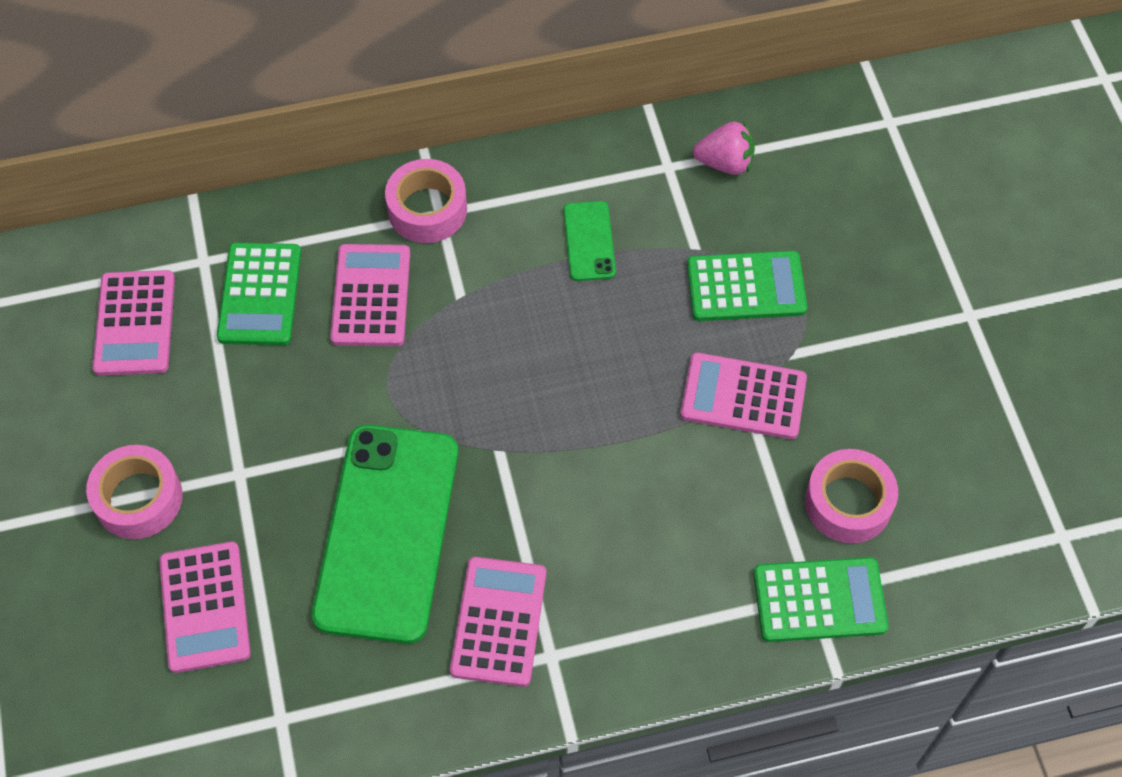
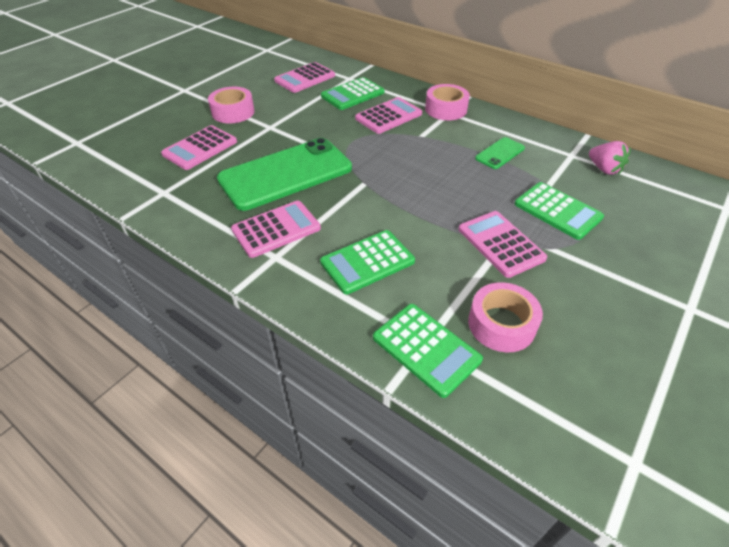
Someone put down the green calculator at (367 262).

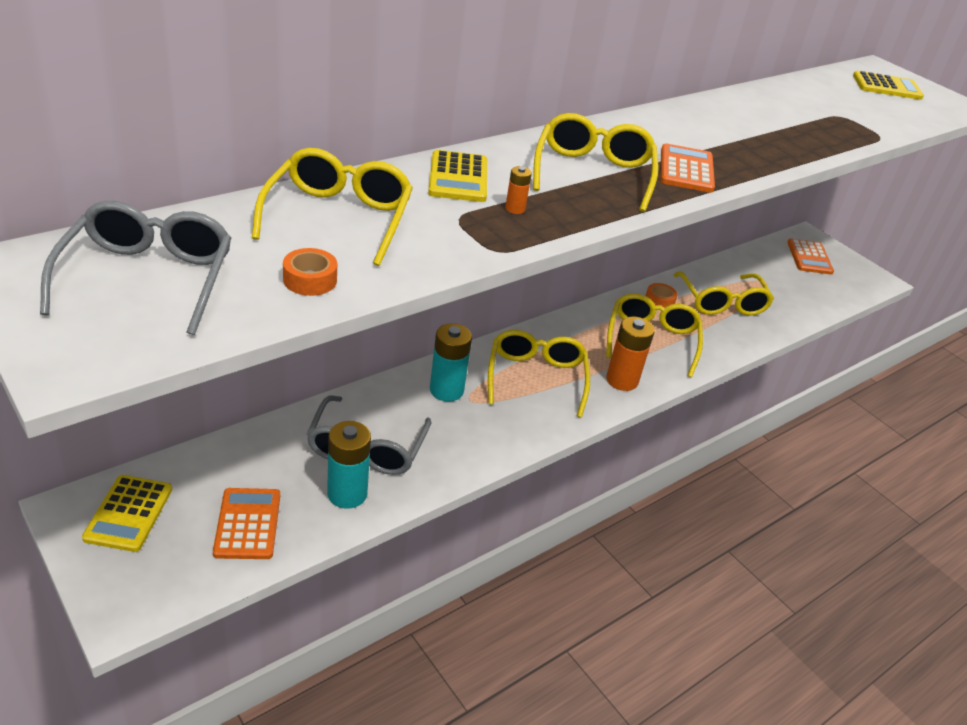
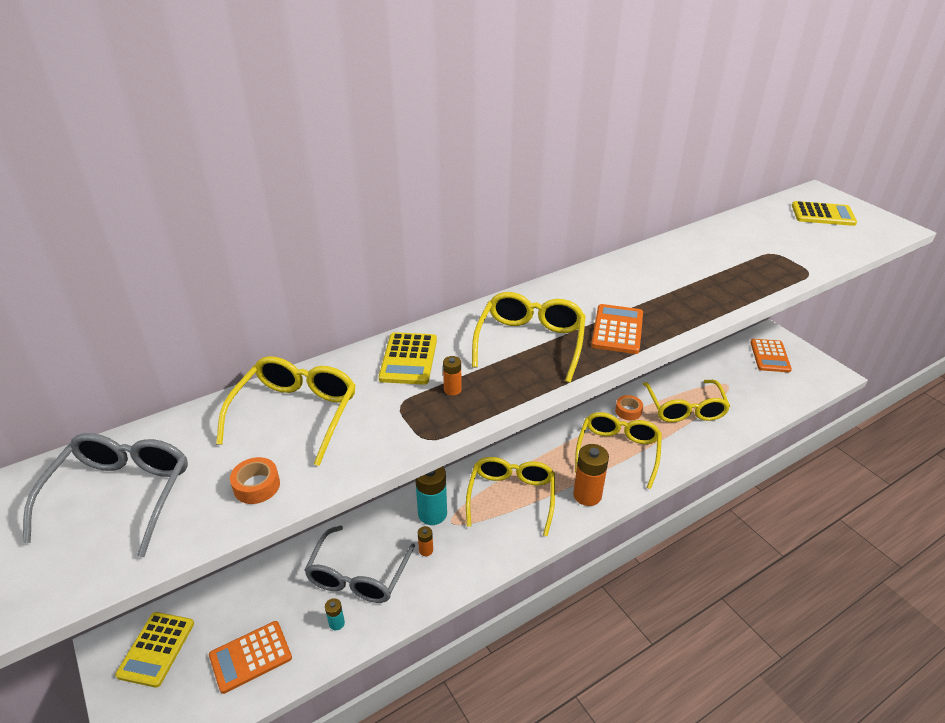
Someone rotated the orange calculator at (248 524) by 120 degrees counterclockwise.
Someone scaled the turquoise battery at (347 494) by 0.47.
Someone put down the orange battery at (426 550).

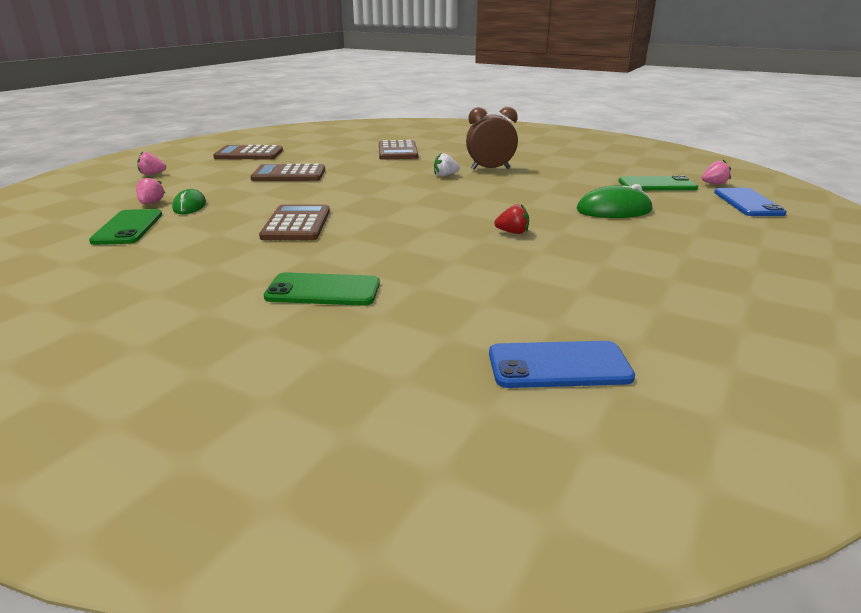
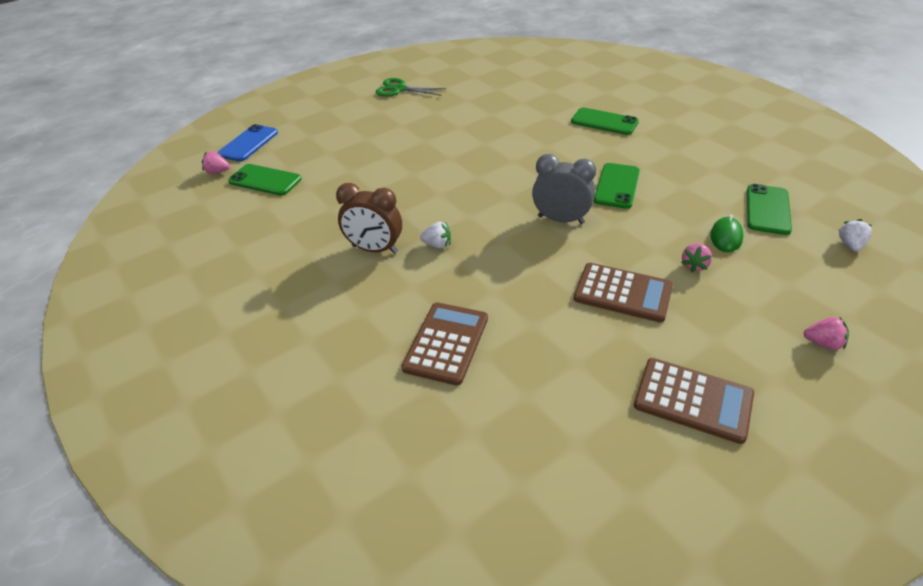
Someone carried the pink strawberry from (151 203) to (694 265).
Someone swapped the brown calculator at (296 224) for the green phone at (617 186).
Someone took away the blue phone at (559 366).
Someone took away the red strawberry at (512 232).
Someone took away the green mouse at (614 210).
Someone put down the green scissors at (399 89).
Someone put down the grey clock at (560 219).
Someone put down the white strawberry at (850 245).

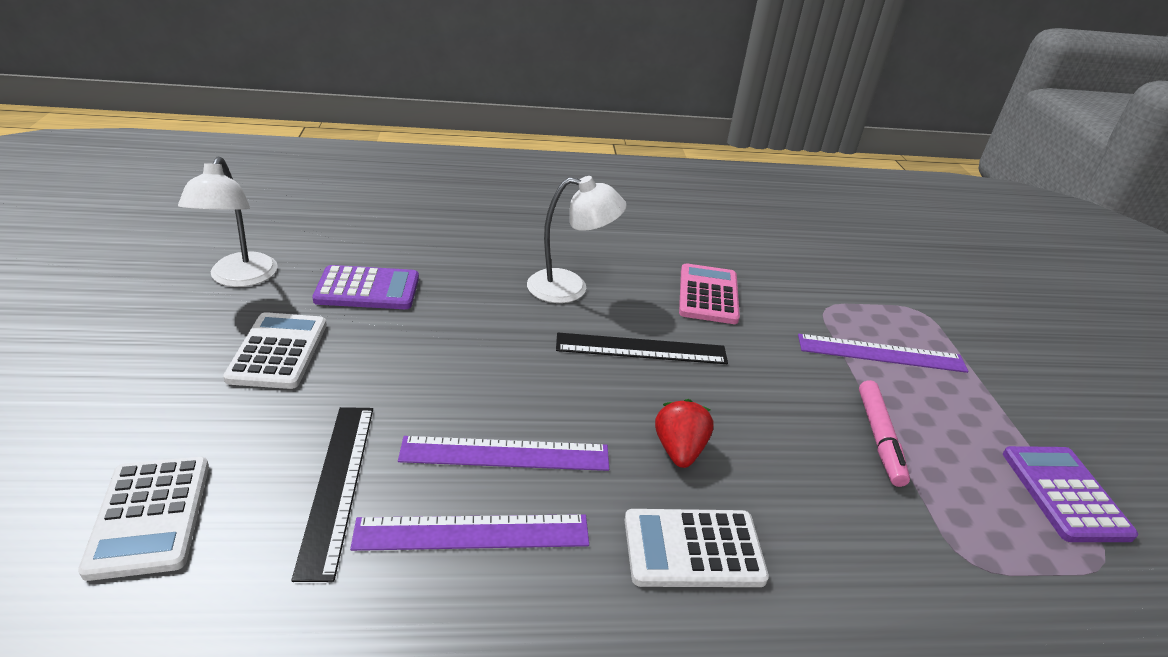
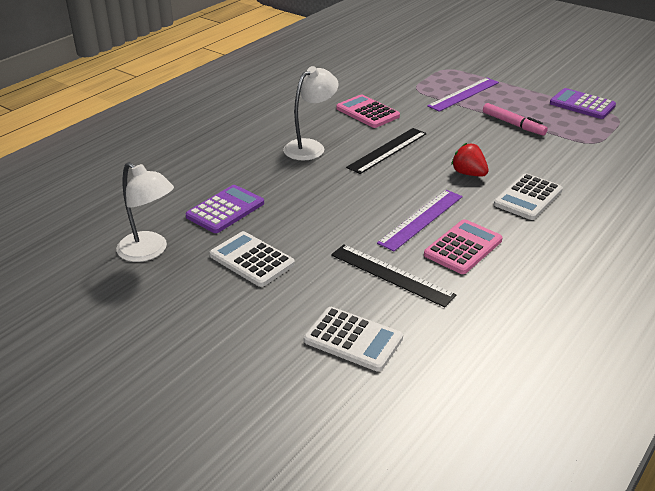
Someone swapped the purple ruler at (472 532) for the pink calculator at (463 247).

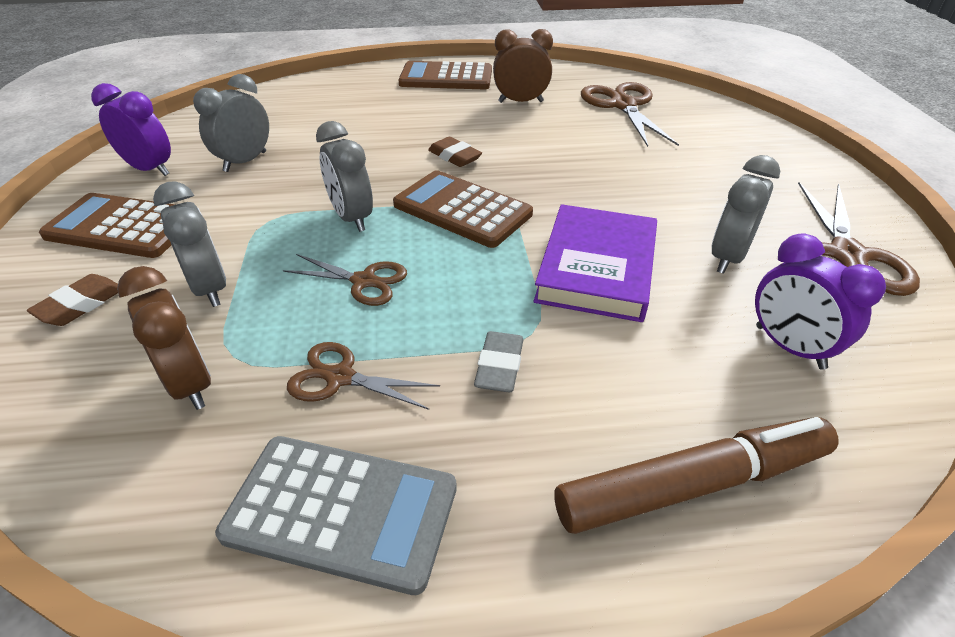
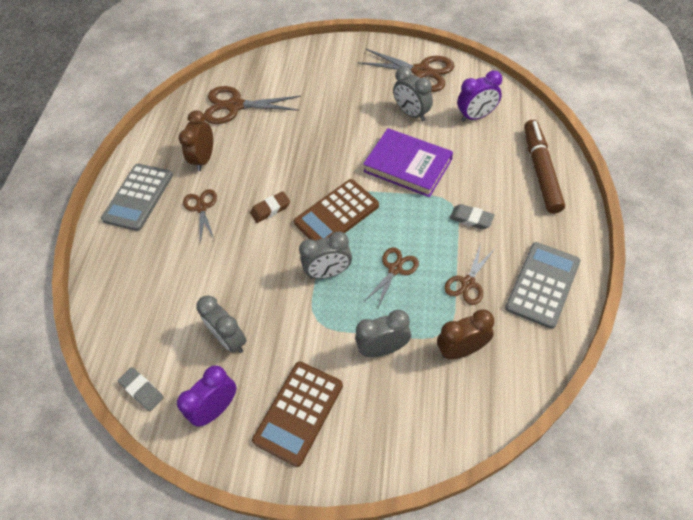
Someone took away the brown eraser at (81 305).
Someone repainted the brown calculator at (446 77), which became the grey calculator at (138 197).
Someone put down the grey eraser at (142 390).
Someone put down the brown scissors at (201 208).

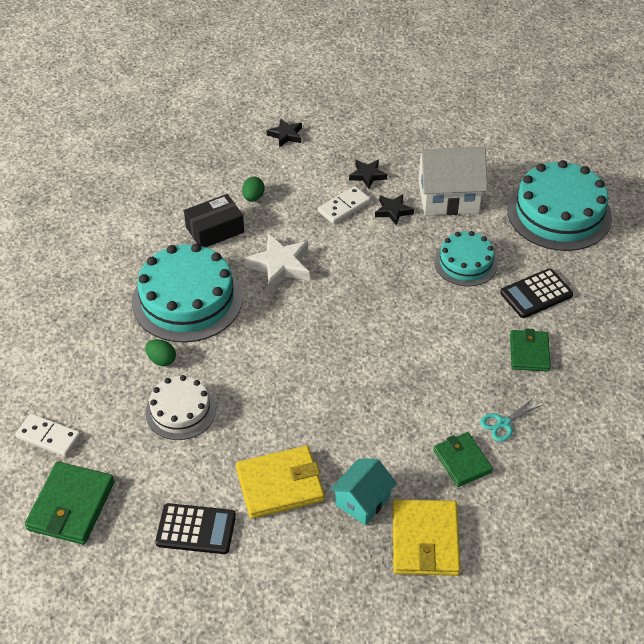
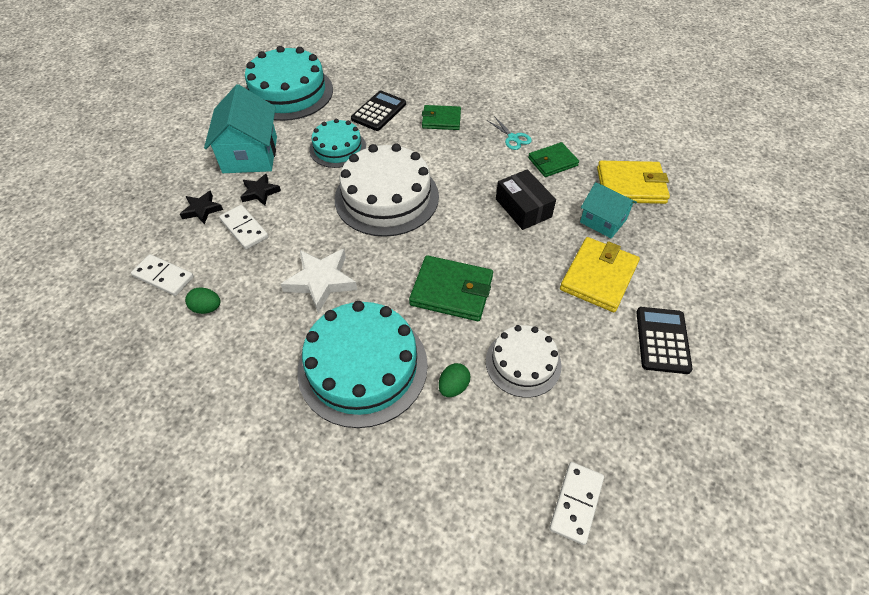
Someone carried the green wallet from (71 506) to (451 291).
Someone carried the black box from (215 230) to (523 208).
Someone rotated the yellow wallet at (280 484) by 45 degrees clockwise.
Someone took away the black star at (286 135).
Someone repainted the white house at (448 197), which became the turquoise house at (250 154).
Someone rotated the black calculator at (536 294) by 120 degrees counterclockwise.
Someone put down the white domino at (163 277).
Someone put down the white cake at (386 197).

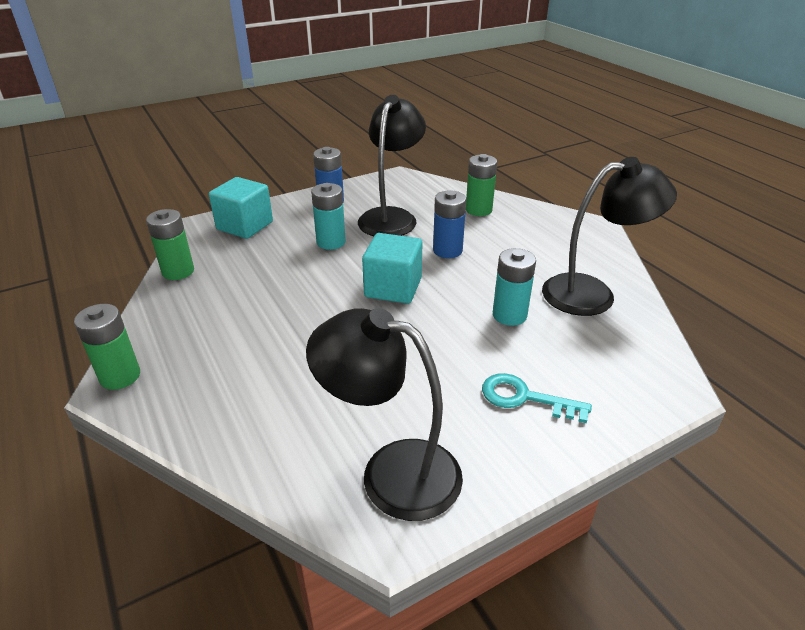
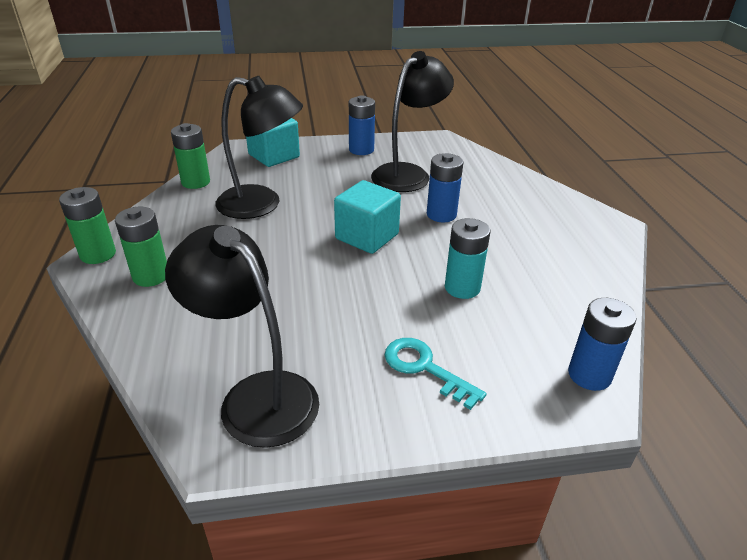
Someone took away the turquoise battery at (331 242).
Someone carried the green battery from (478 210) to (151 276).
Someone carried the black lamp from (592 293) to (261 204).
Someone put down the blue battery at (589 375).

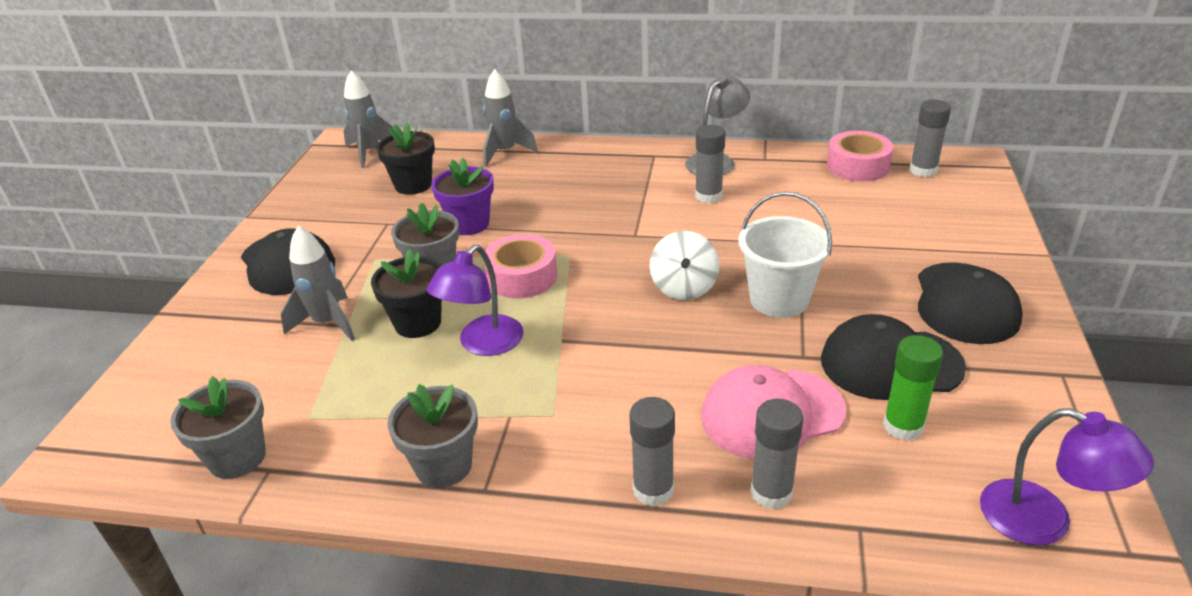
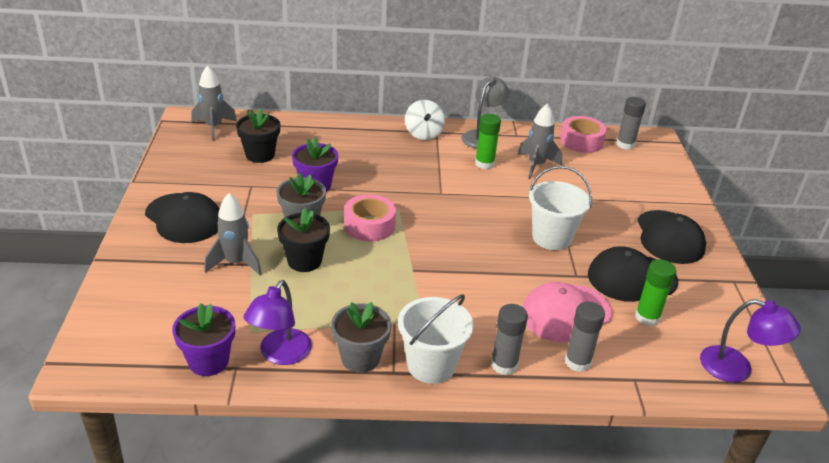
Someone repainted the grey flower pot at (237 458), which became the purple flower pot at (208 361).
Someone carried the purple lamp from (483 344) to (280 355).
Someone carried the grey rocket from (505 152) to (536 165).
Someone carried the white spinning top from (684 287) to (423 134).
Someone repainted the grey glue stick at (708 196), which became the green glue stick at (484 163).
Someone put down the white bucket at (431 365).

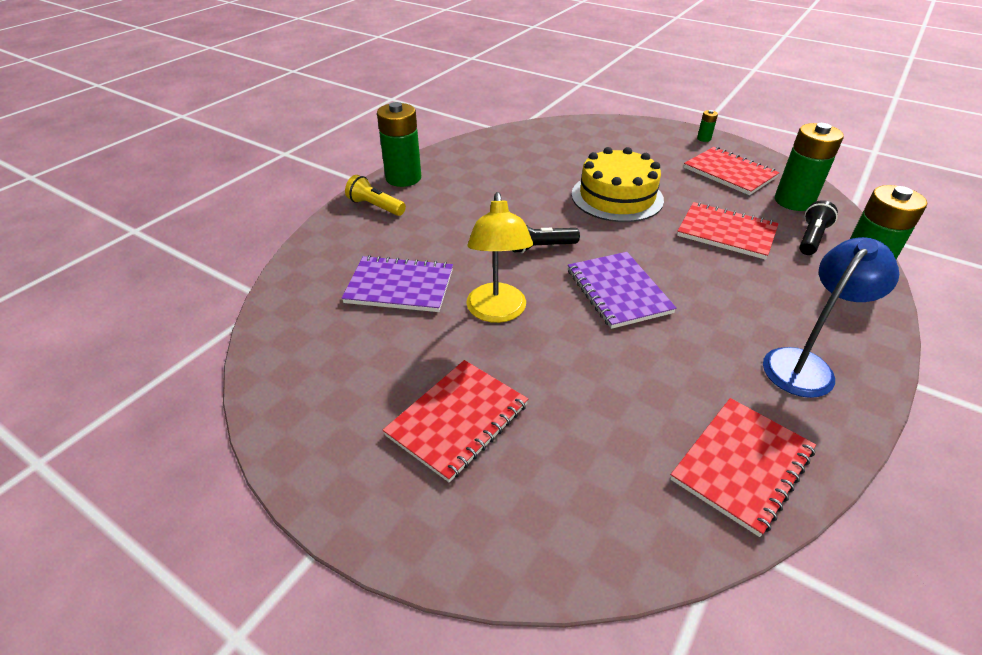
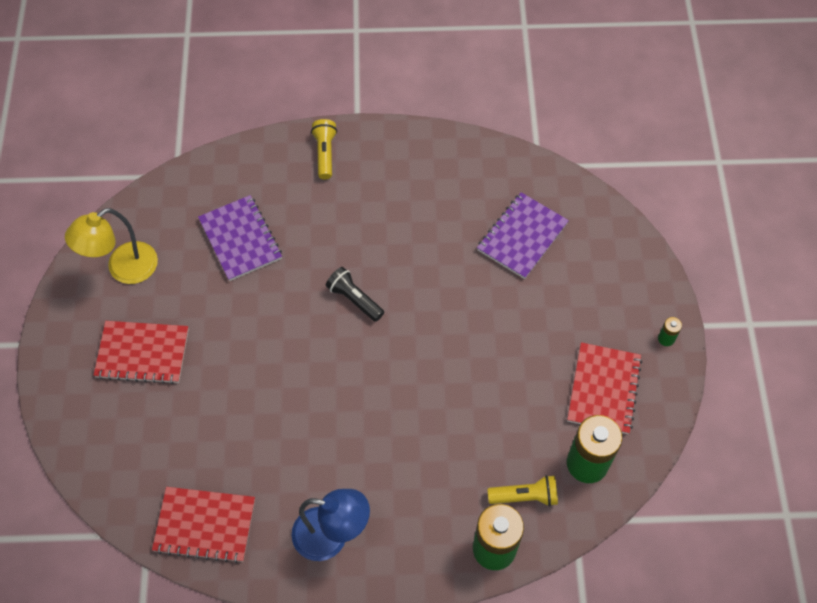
Someone took away the green battery at (403 178).
Someone carried the yellow lamp from (497 312) to (123 269).
Someone carried the purple notebook from (618 291) to (522 237).
Someone took away the yellow cake at (617 197).
Someone took away the red notebook at (726 232).
Someone repainted the black flashlight at (811 238), which became the yellow flashlight at (525 496).

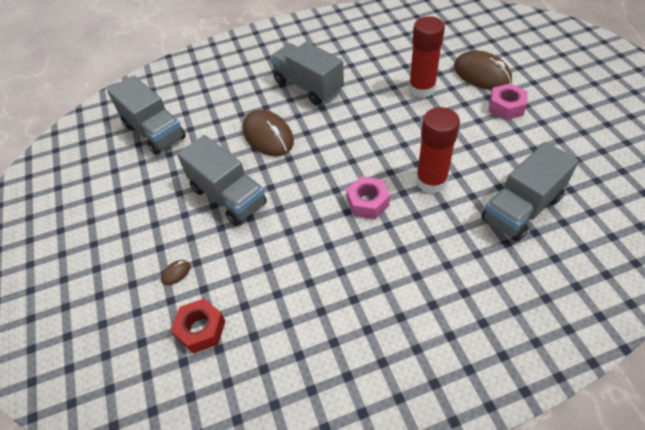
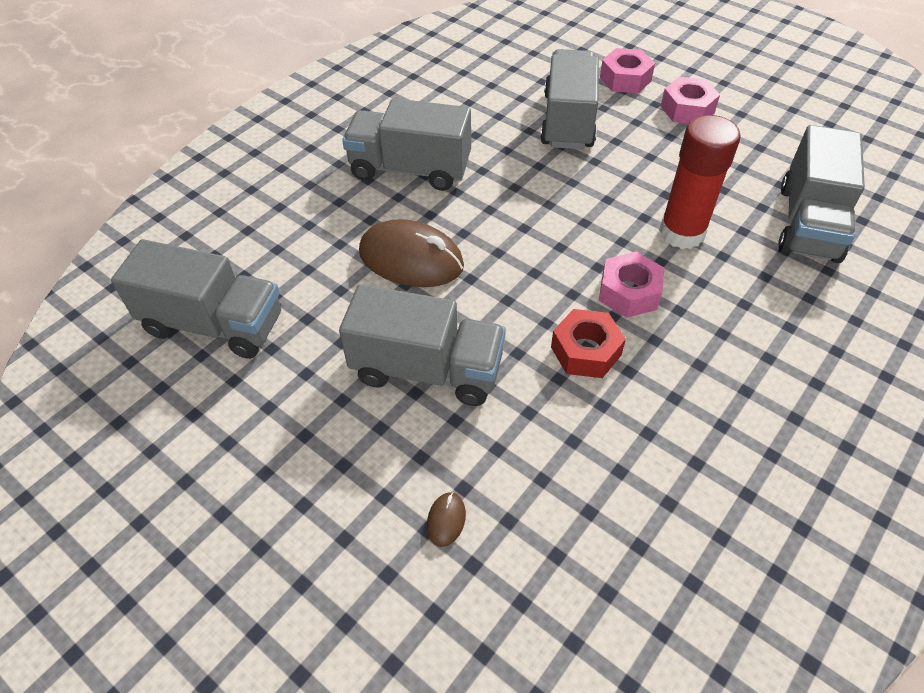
Someone carried the red nut from (201 329) to (586 351).
Someone swapped the red glue stick at (422 89) for the grey truck at (568 121).
Someone swapped the brown mouse at (482 74) for the pink nut at (625 79).

